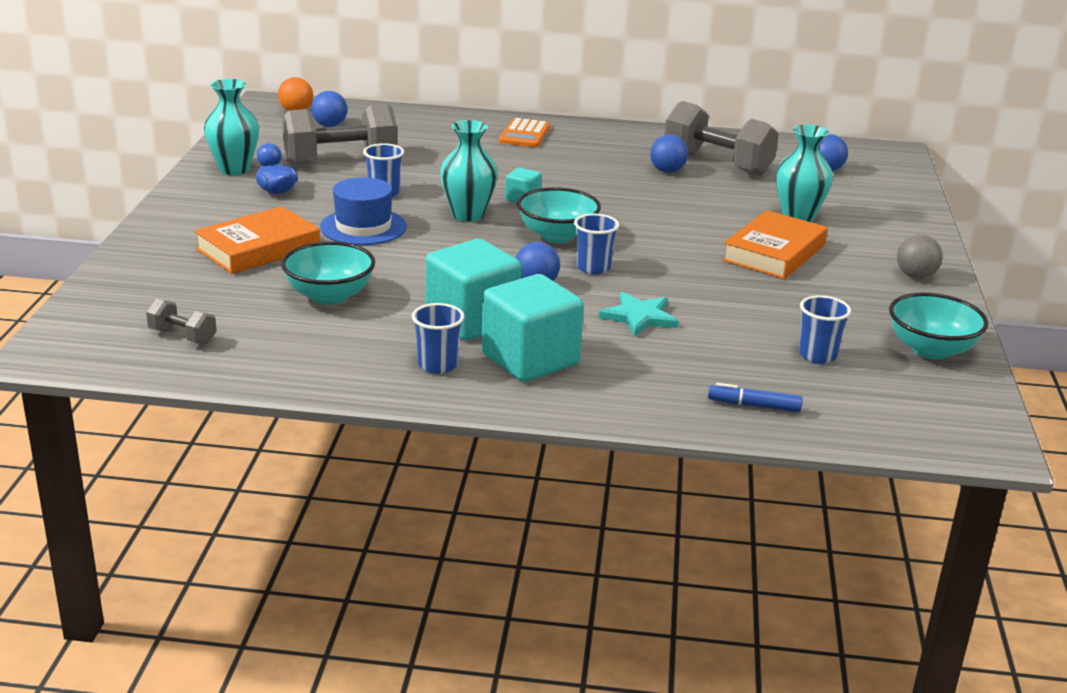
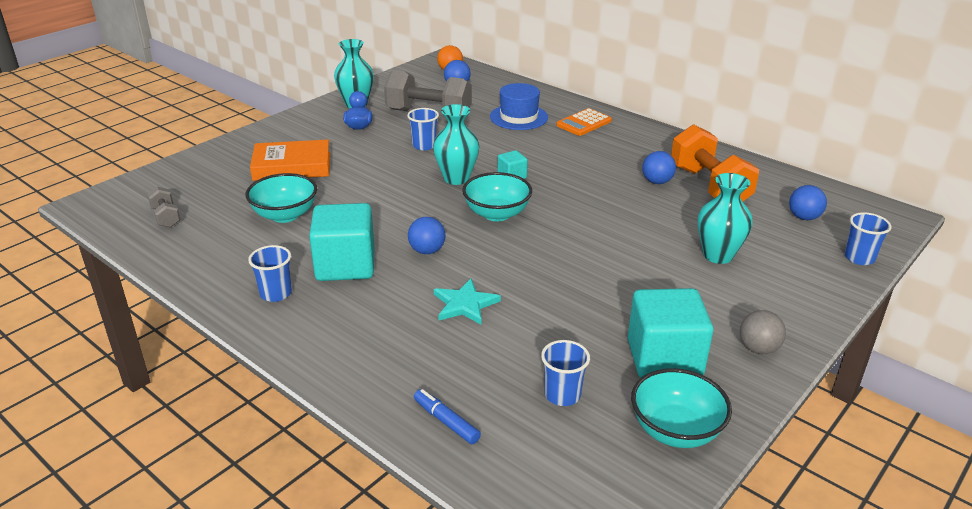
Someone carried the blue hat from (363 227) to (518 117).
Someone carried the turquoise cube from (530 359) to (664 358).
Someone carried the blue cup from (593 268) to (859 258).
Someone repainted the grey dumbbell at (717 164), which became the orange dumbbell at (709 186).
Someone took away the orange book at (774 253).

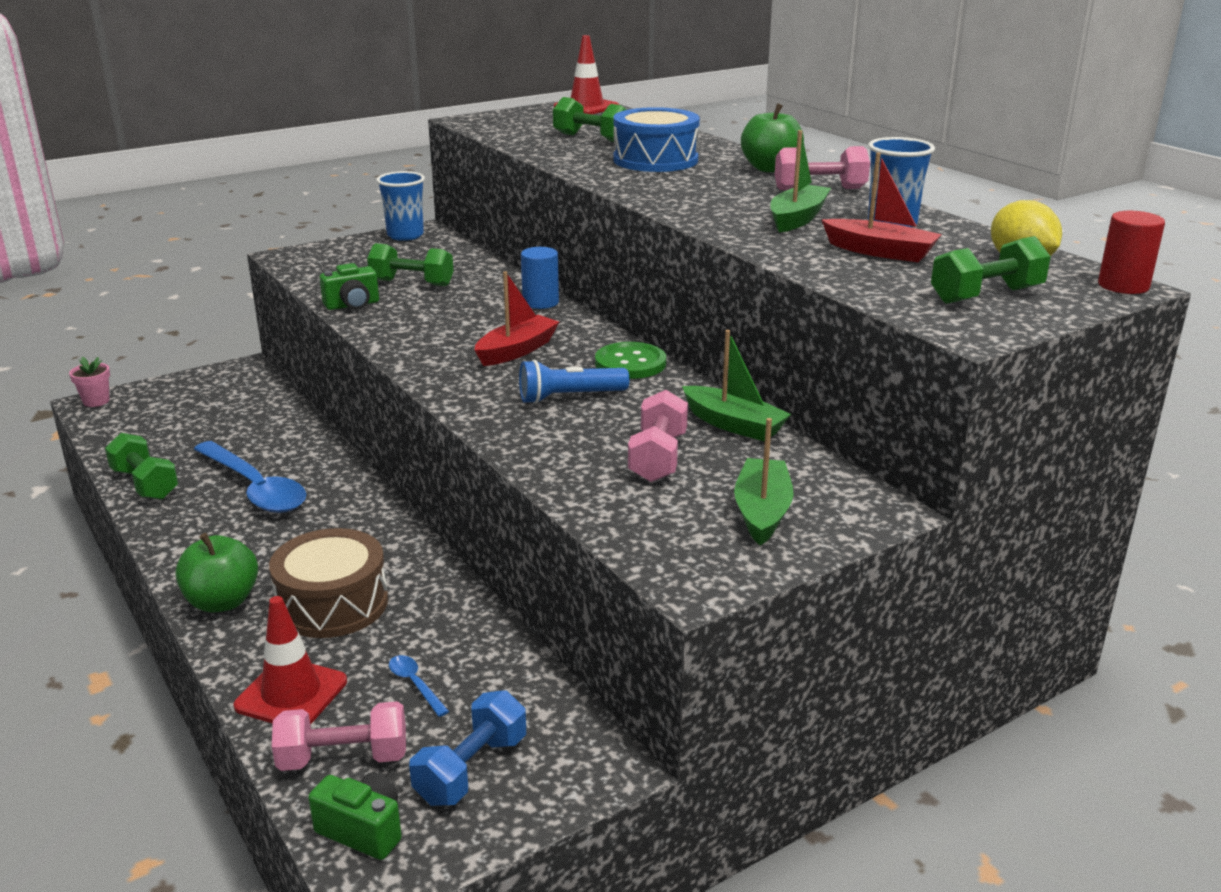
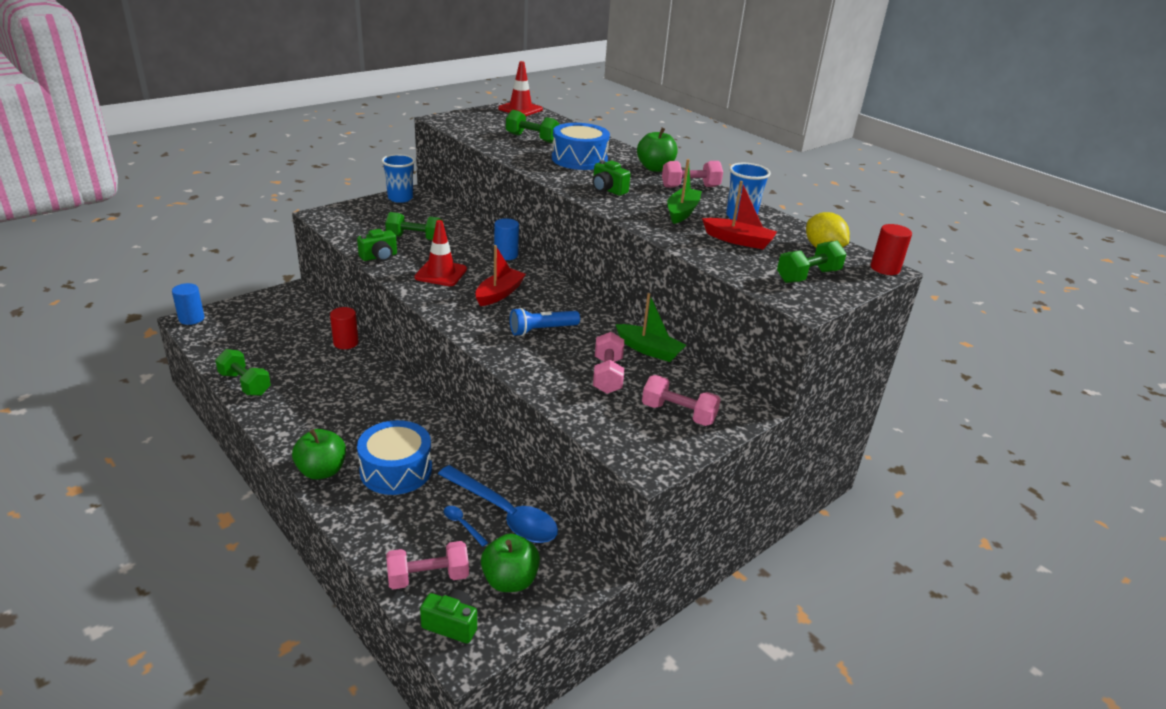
Someone swapped the pink flower pot at (96 401) for the blue cylinder at (191 319).
Someone carried the blue spoon from (255 488) to (504 513).
Someone carried the red traffic cone from (291 694) to (441 273).
Someone repainted the brown drum at (332 604), which became the blue drum at (396 470).
Someone swapped the blue dumbbell at (471 769) for the green apple at (510 580).
Someone took away the green button at (630 363).
Someone swapped the green boat at (762 512) for the pink dumbbell at (678 414).
Someone put down the red cylinder at (346 343).
Someone put down the green camera at (608 190).

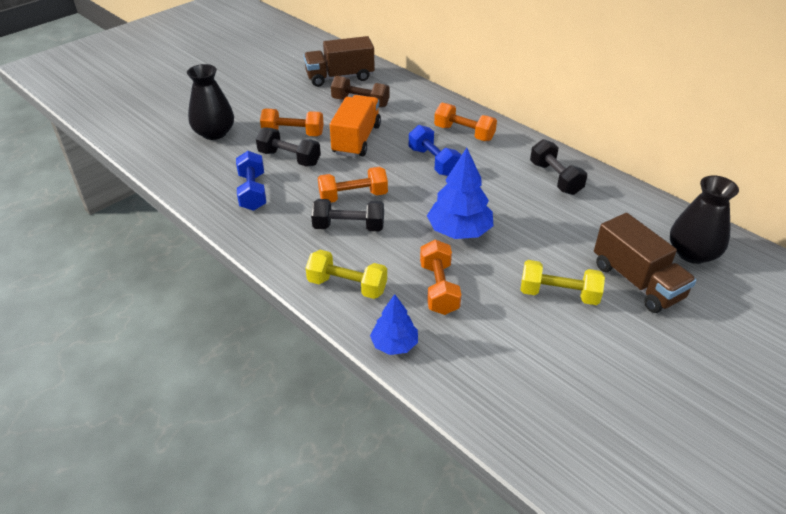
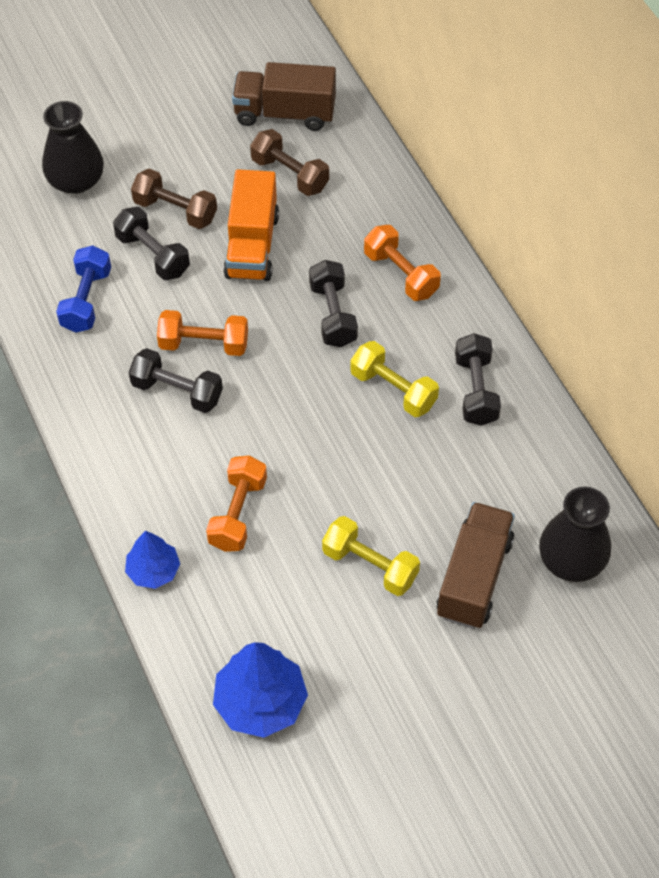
Someone repainted the orange dumbbell at (293 133), which became the brown dumbbell at (175 211).
Someone carried the yellow dumbbell from (347 286) to (393 390).
Someone rotated the orange truck at (356 140) by 150 degrees clockwise.
Someone repainted the blue dumbbell at (433 162), which became the black dumbbell at (333 315).
Someone carried the blue tree from (459 231) to (260 702).
Someone rotated the brown truck at (637 281) by 150 degrees counterclockwise.

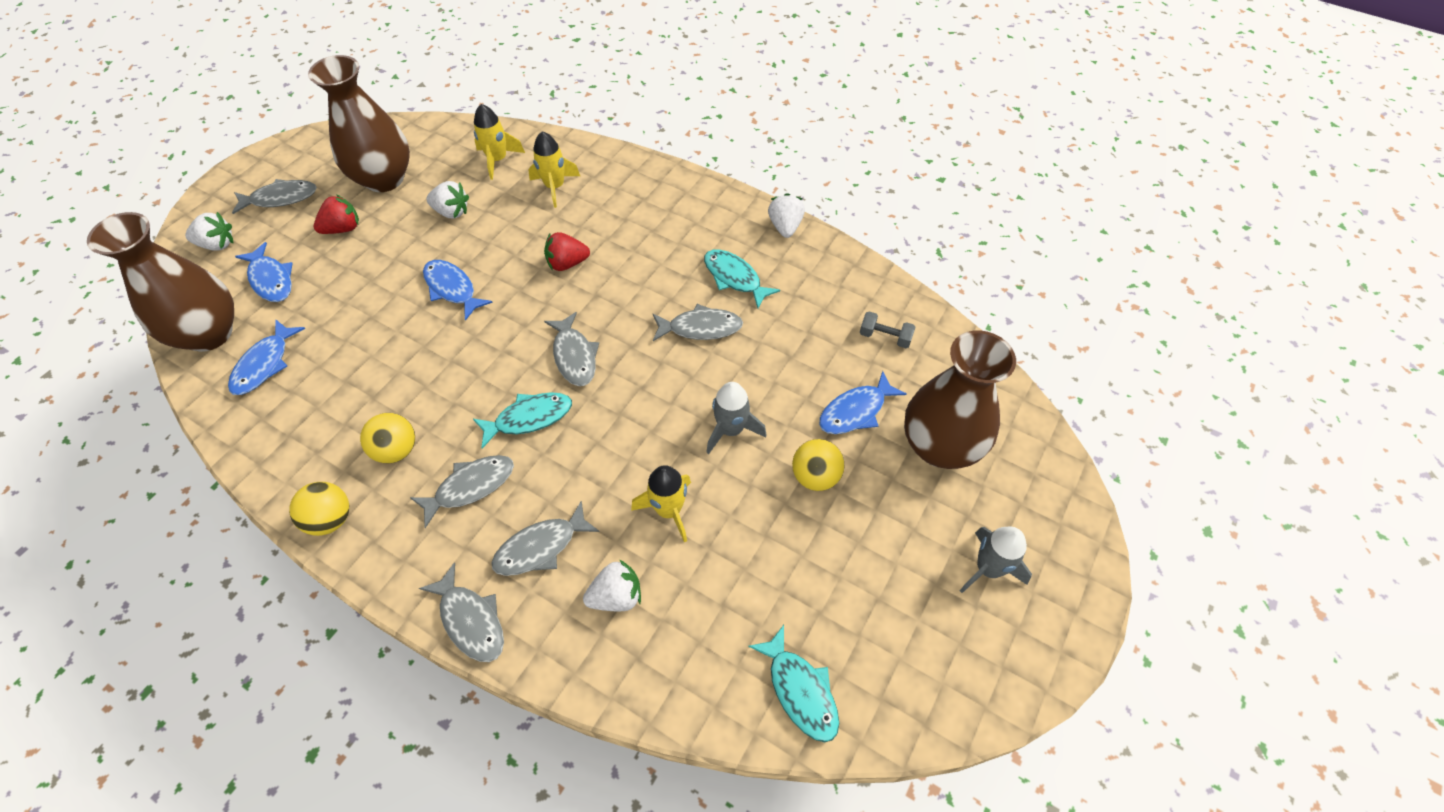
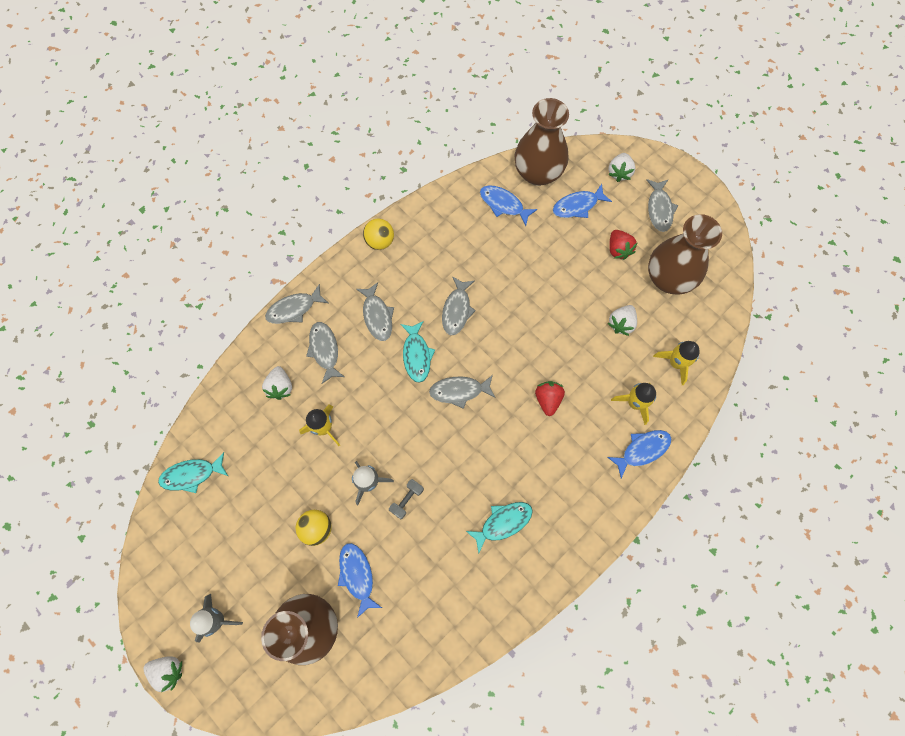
Someone took away the yellow ball at (396 450).
Someone carried the blue fish from (452 289) to (642 450).
Someone carried the grey fish from (700 328) to (457 310).
Someone carried the white strawberry from (785 227) to (168 670).
Someone carried the grey dumbbell from (885 337) to (407 500).

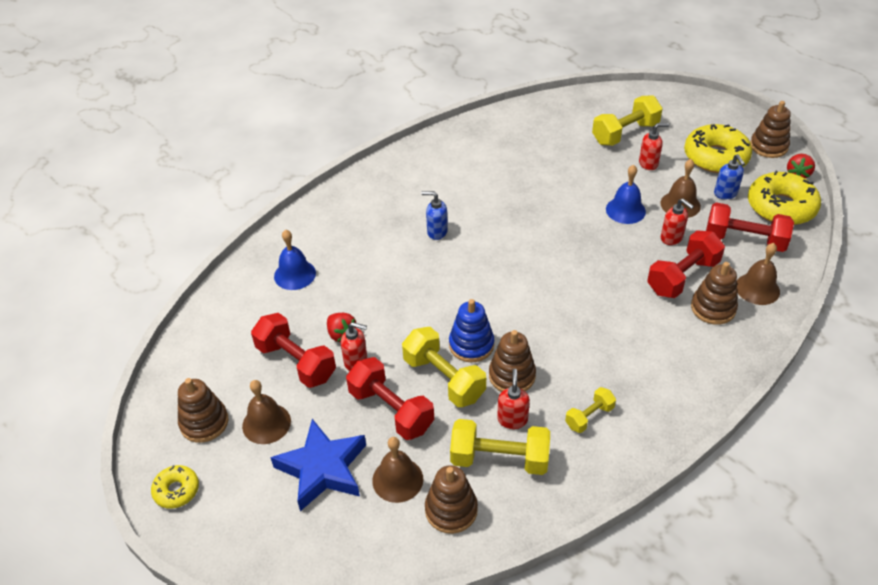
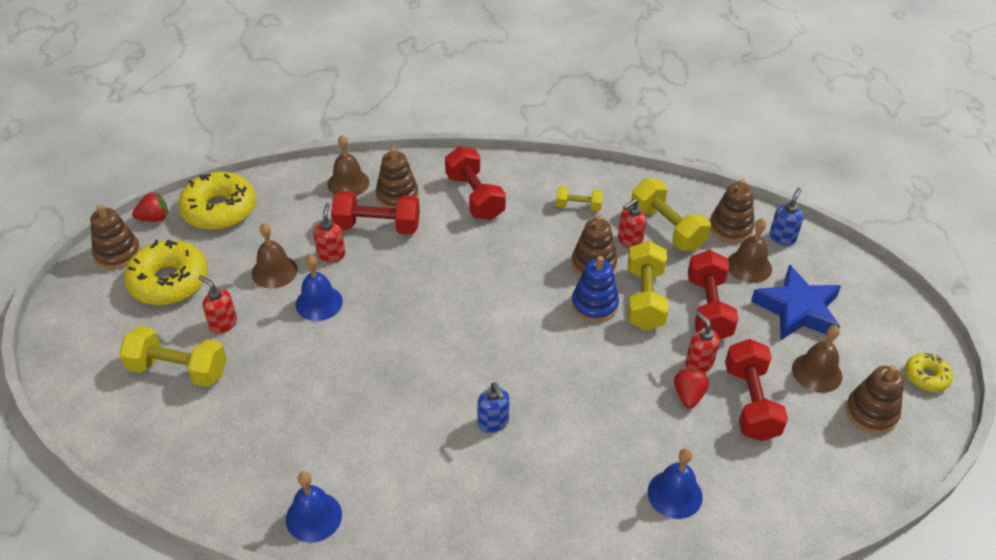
Someone carried the red dumbbell from (744 240) to (474 197).
Someone carried the blue soap dispenser from (725 194) to (782 238).
Someone put down the blue bell at (314 517).

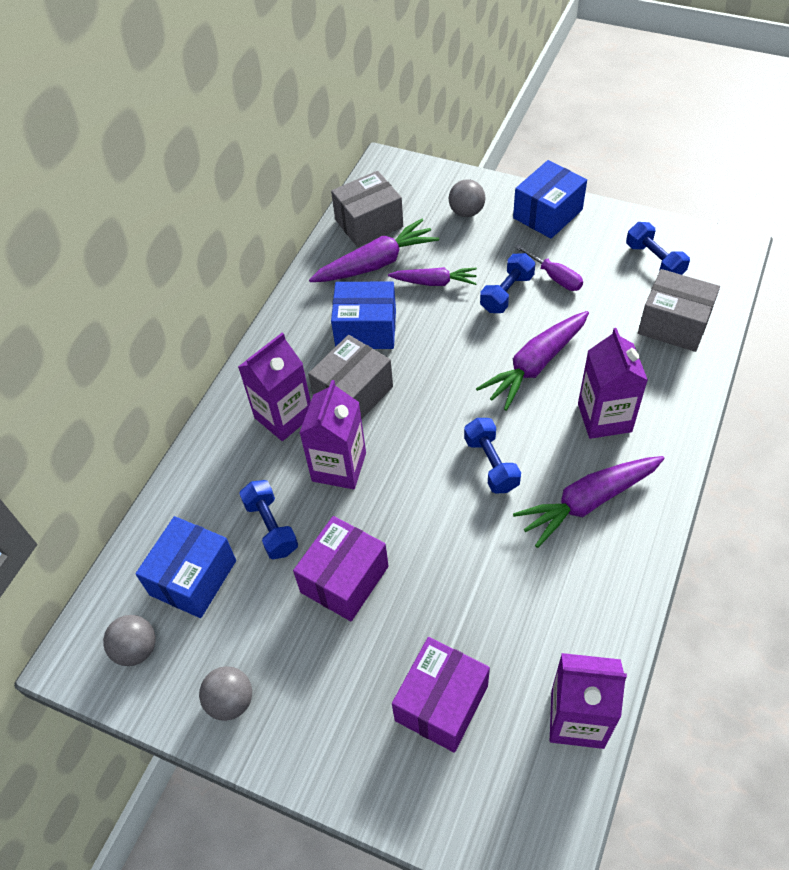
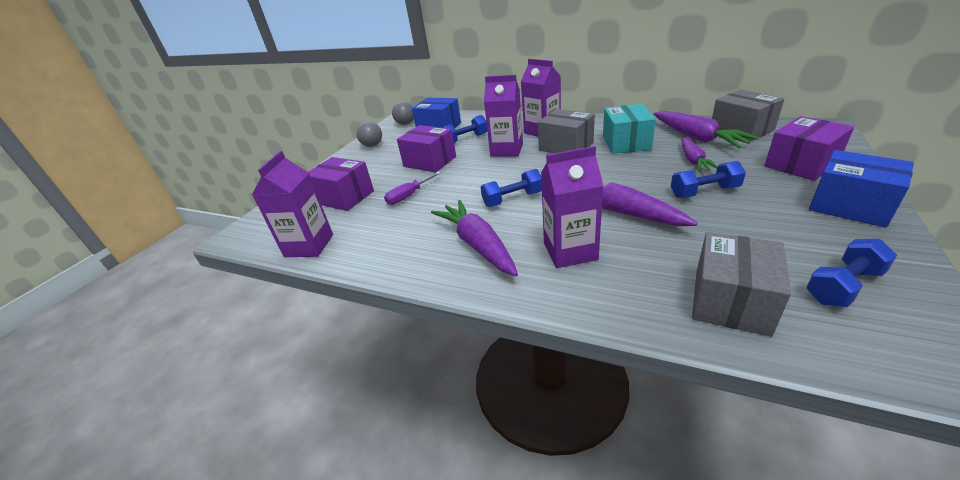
Someone repainted the blue box at (366 329), which became the turquoise box at (626 143).
Someone swapped the grey ball at (466 212) for the purple box at (801 164).
Someone rotated the blue dumbbell at (506 293) by 45 degrees counterclockwise.
Someone carried the purple screwdriver from (555 277) to (408 196).

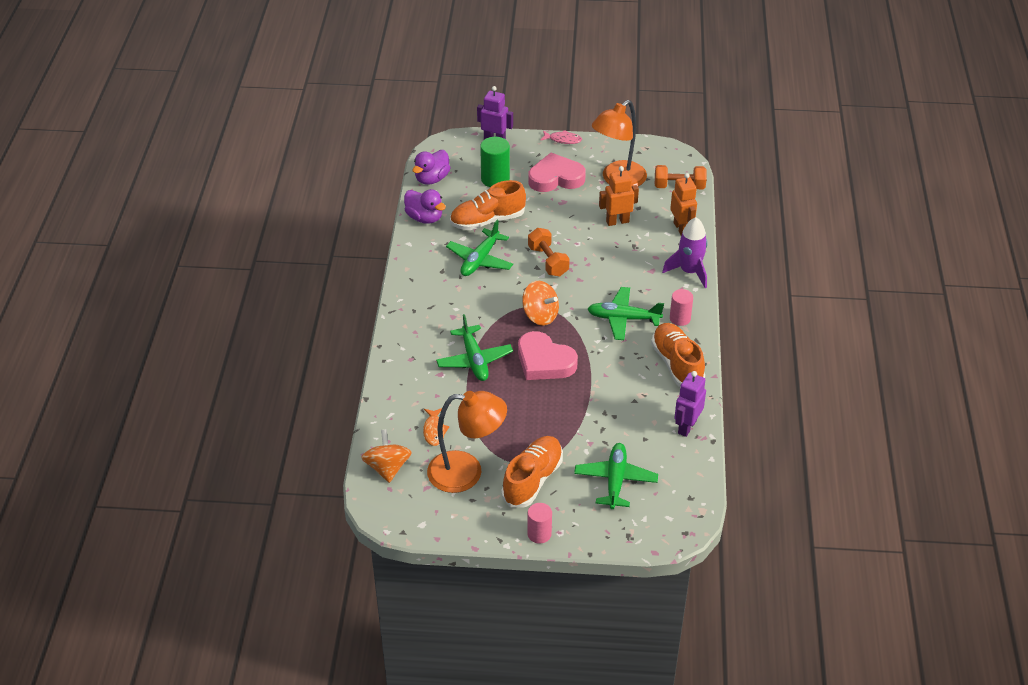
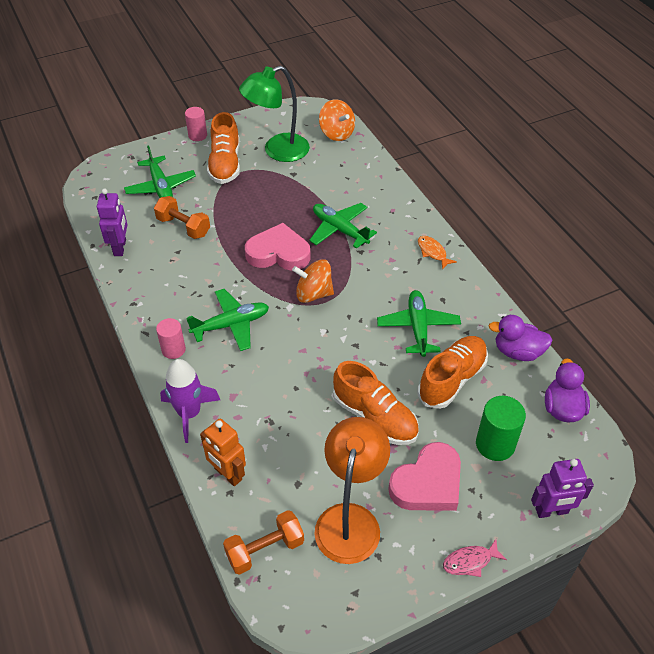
Someone carried the orange fish from (434 430) to (433 252).
Someone repainted the orange lamp at (466 472), which became the green lamp at (277 151).
Someone carried the orange dumbbell from (548 261) to (183 227).
Someone took away the orange robot at (617 221).
Someone carried the orange shoe from (677 364) to (375 417).

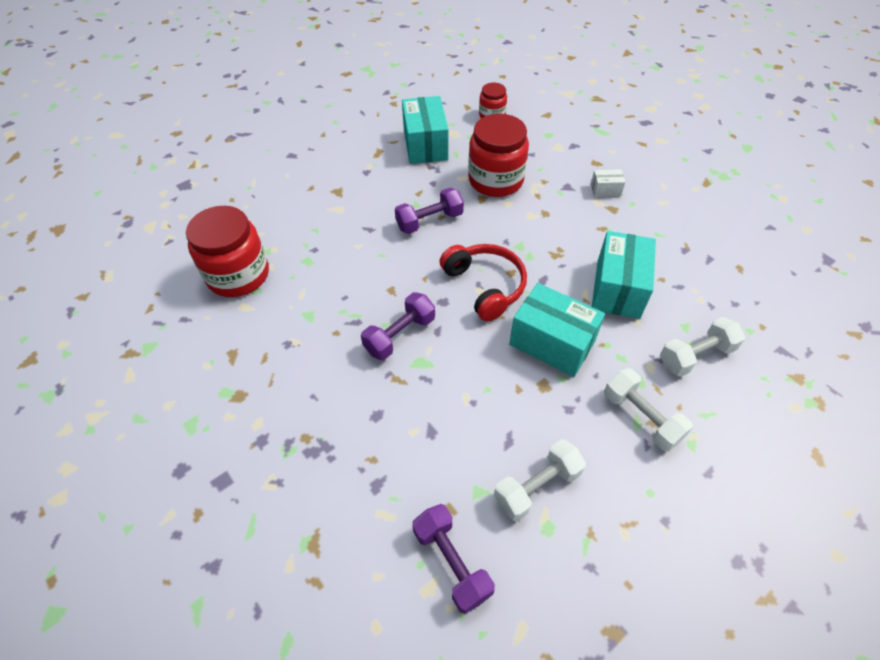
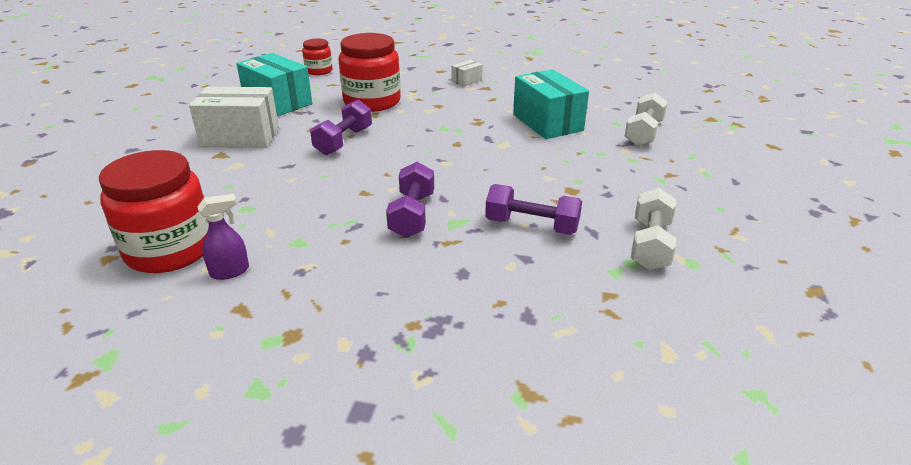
Someone carried the purple dumbbell from (451 562) to (531 226).
Someone took away the red headphones at (485 286).
Someone took away the turquoise box at (552 343).
Someone took away the white dumbbell at (641 417).
Someone put down the white box at (240 137).
Someone put down the purple spray bottle at (230 271).

